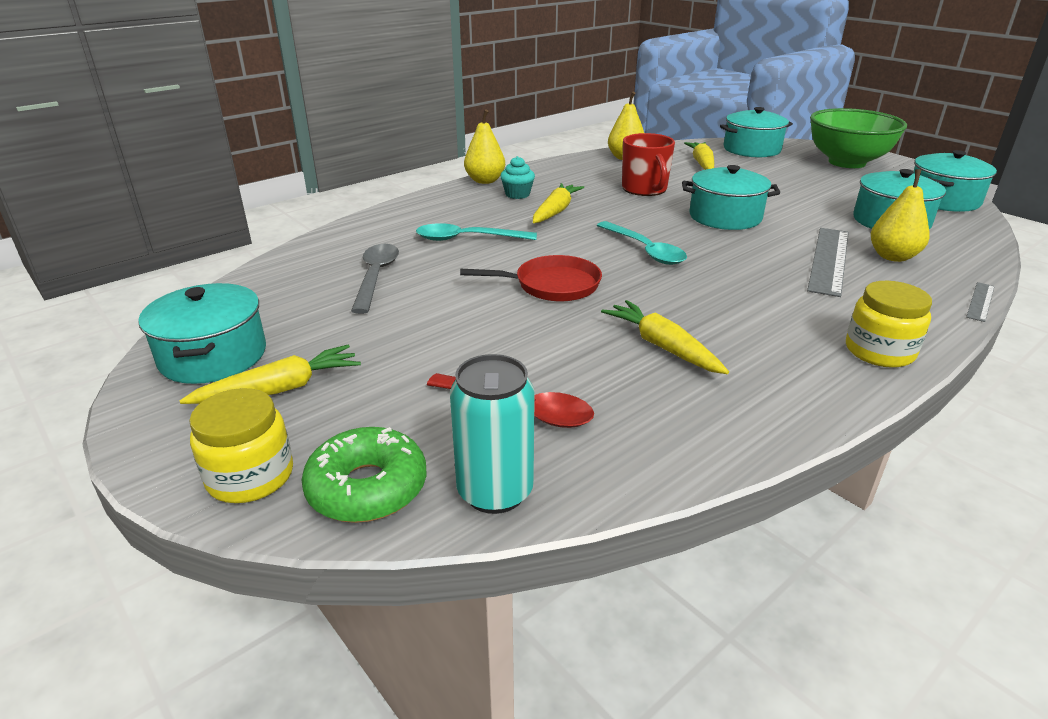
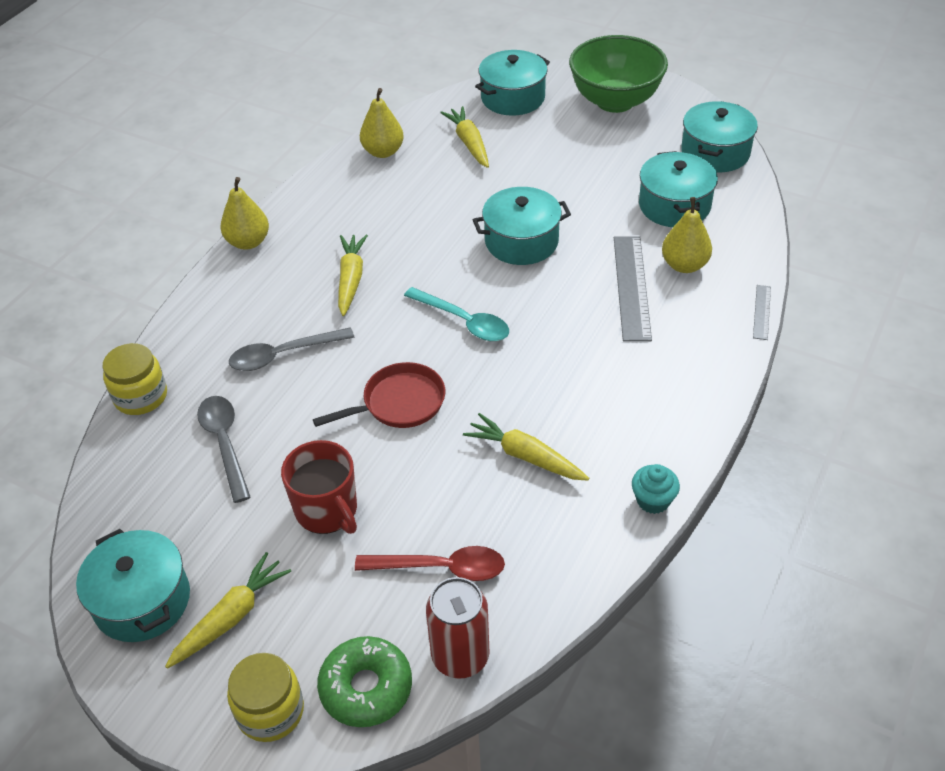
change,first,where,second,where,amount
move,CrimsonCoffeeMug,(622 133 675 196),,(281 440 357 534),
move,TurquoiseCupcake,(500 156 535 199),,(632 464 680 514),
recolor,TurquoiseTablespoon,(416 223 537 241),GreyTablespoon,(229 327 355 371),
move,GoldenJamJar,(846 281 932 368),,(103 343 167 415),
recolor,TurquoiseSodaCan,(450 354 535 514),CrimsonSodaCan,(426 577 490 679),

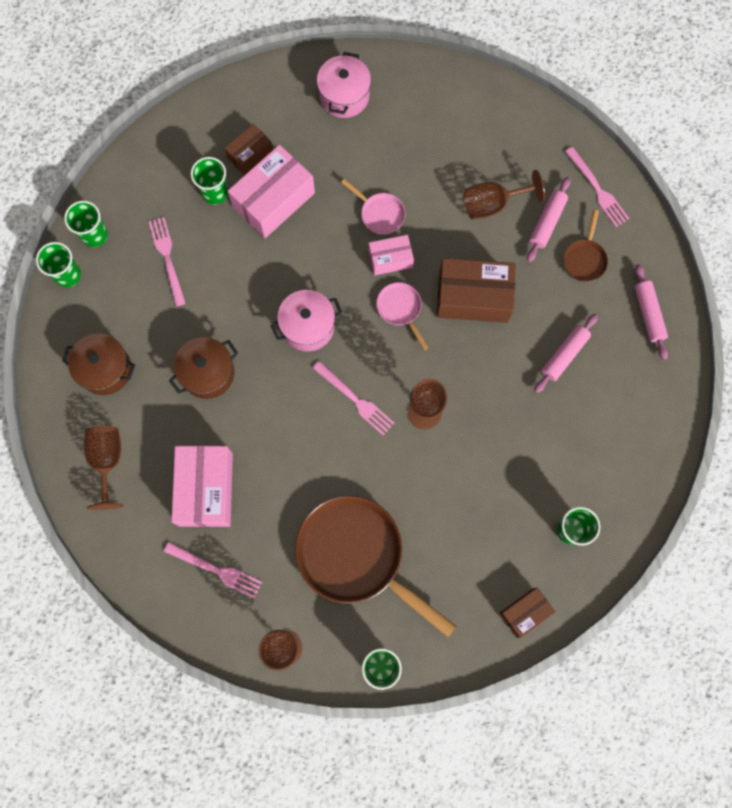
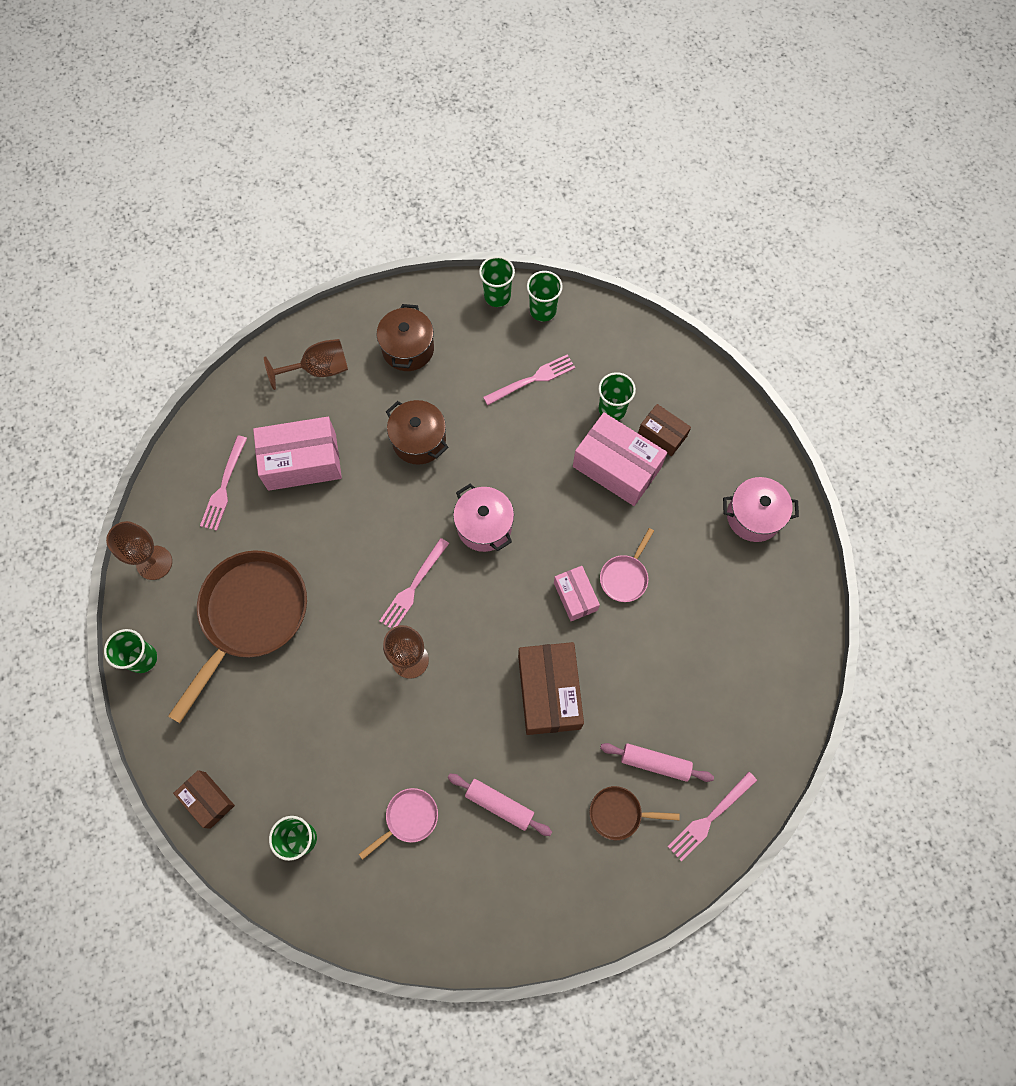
change,first,where,second,where,amount
delete,BrownGoblet,(464 170 545 220),,,
delete,PinkPastryRoller,(635 264 668 360),,,
move,PinkPan,(376 282 429 350),,(359 788 438 860),

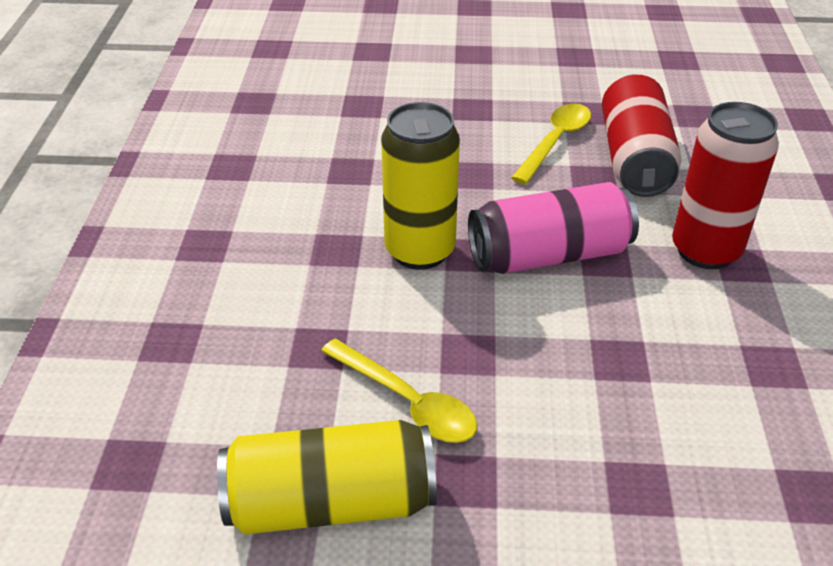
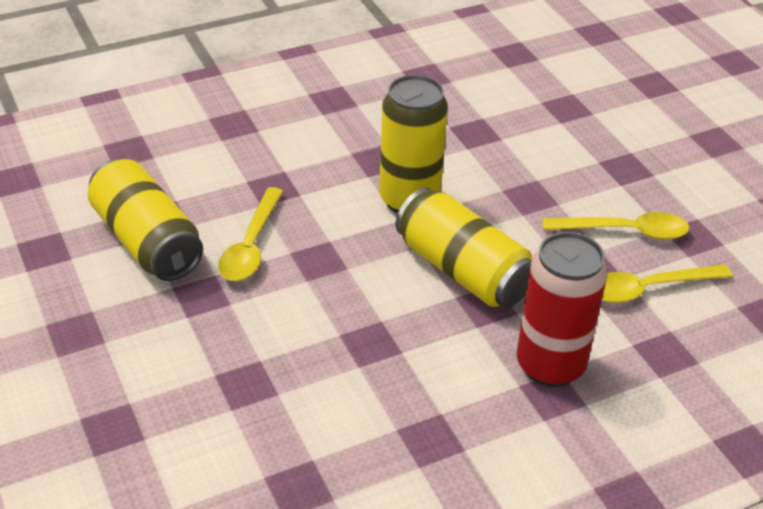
change,first,where,second,where,amount
replace,CrimsonSodaCan,(602 75 681 197),GoldenTablespoon,(602 265 732 303),
recolor,PinkSodaCan,(468 182 639 274),GoldenSodaCan,(396 188 532 308),

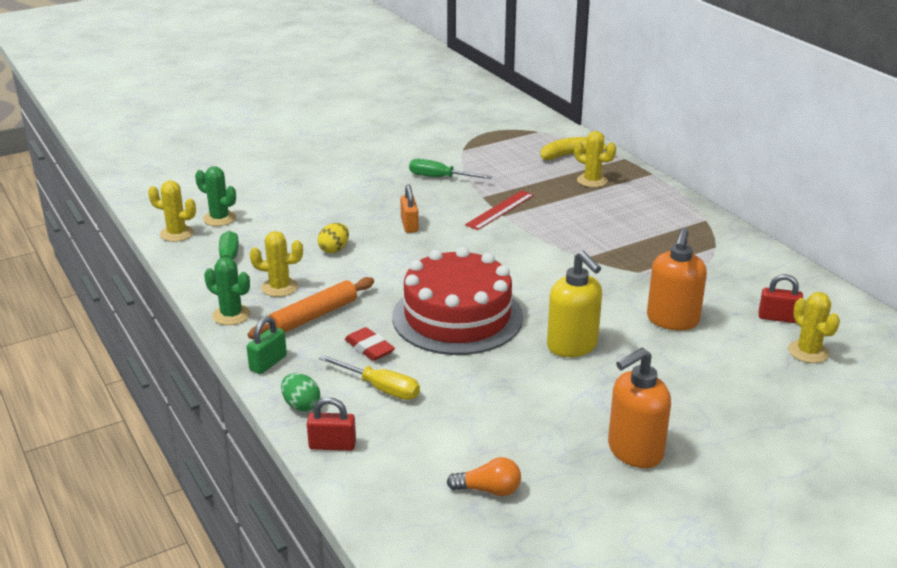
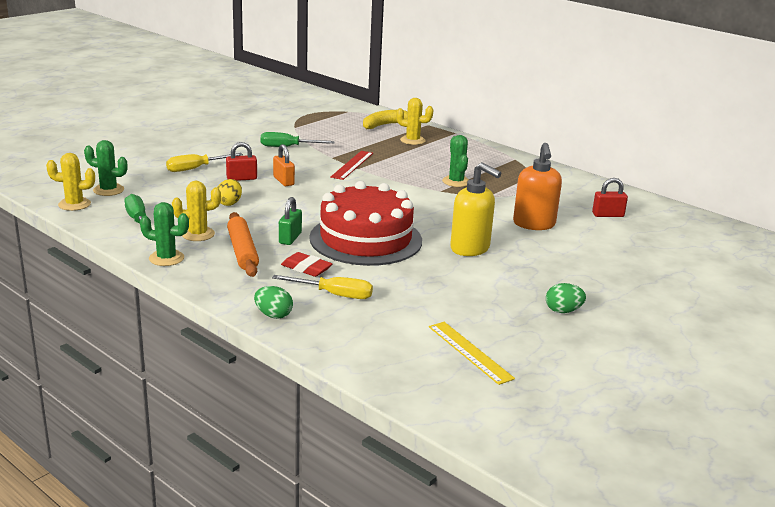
change,first,where,second,where,amount
rotate,BrightOrangePastryRoller,(248 277 374 339),,(227 212 259 277),45 degrees counterclockwise
delete,GoldenCactus,(788 292 840 363),,,
move,LeafGreenLock,(247 316 287 374),,(279 197 302 245),
replace,BrightOrangeSoapPump,(608 348 671 468),LeafGreenToyEgg,(546 283 586 313),
move,CrimsonLock,(307 397 356 451),,(226 142 257 181),
replace,BrightOrangeLightBulb,(447 457 521 496),GoldenMeasuringStick,(429 322 515 385),
insert,,,LeafGreenCactus,(442 135 469 187),
insert,,,GoldenFlatScrewdriver,(166 153 243 172),

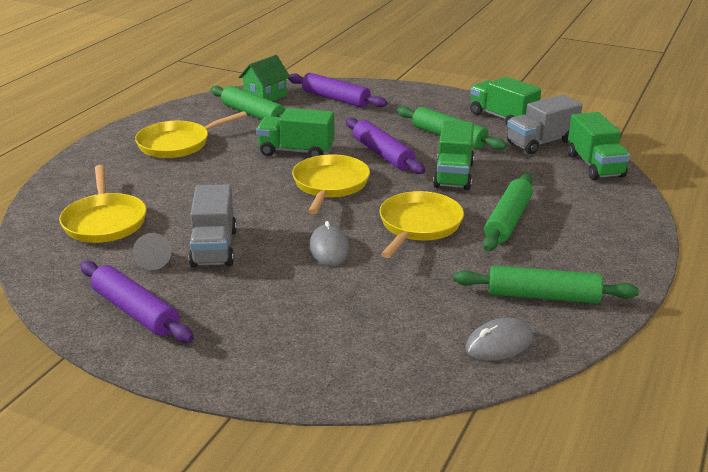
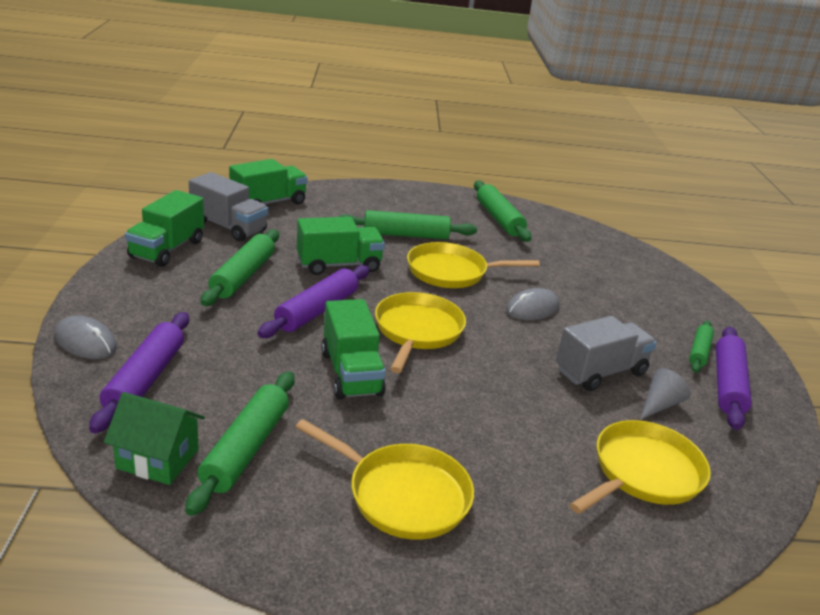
change,first,where,second,where,amount
rotate,GoldenPan,(292 154 370 214),,(375 292 466 373),120 degrees clockwise
move,GreyMouse,(465 318 533 361),,(55 315 117 359),
insert,,,LeafGreenPastryRoller,(689 320 714 373),

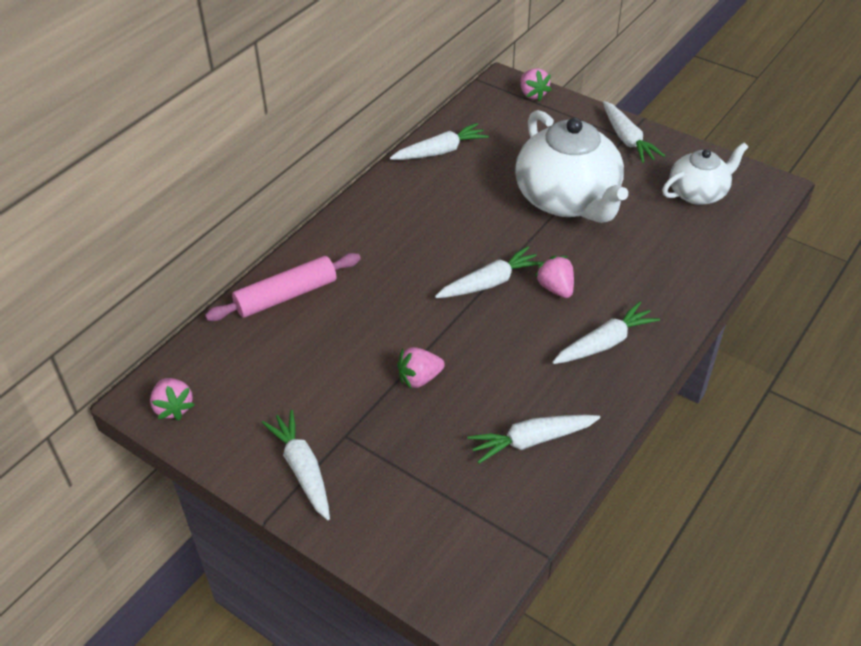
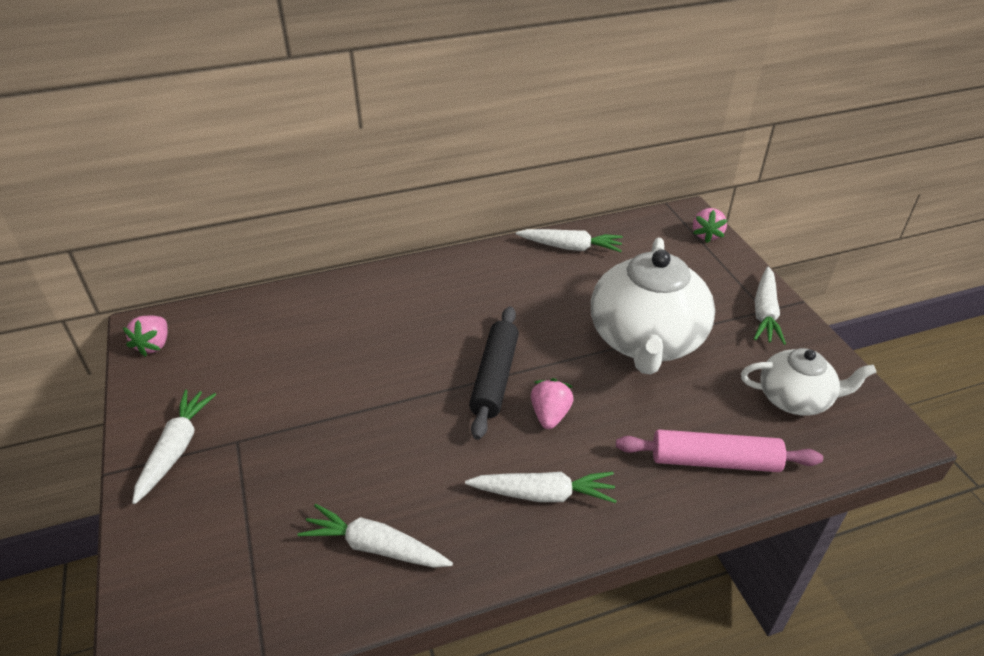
change,first,where,second,where,amount
replace,SnowWhiteToyCarrot,(435 246 543 298),BlackPastryRoller,(469 306 519 440),
move,PinkPastryRoller,(205 253 361 321),,(616 430 823 472),
delete,PinkStrawberry,(397 347 445 389),,,

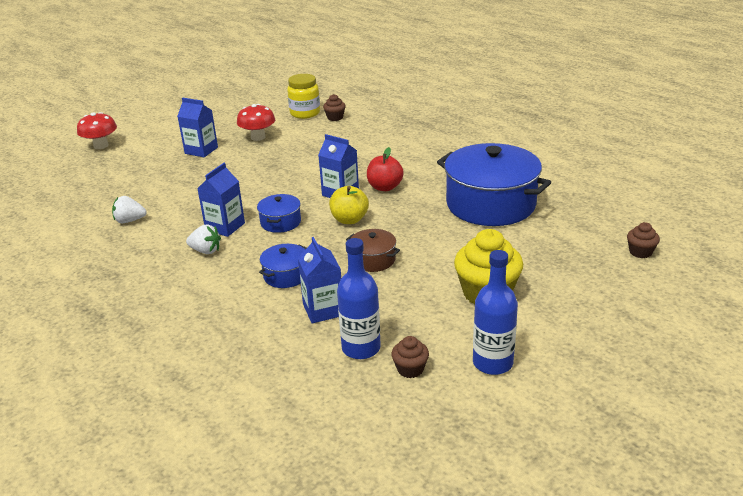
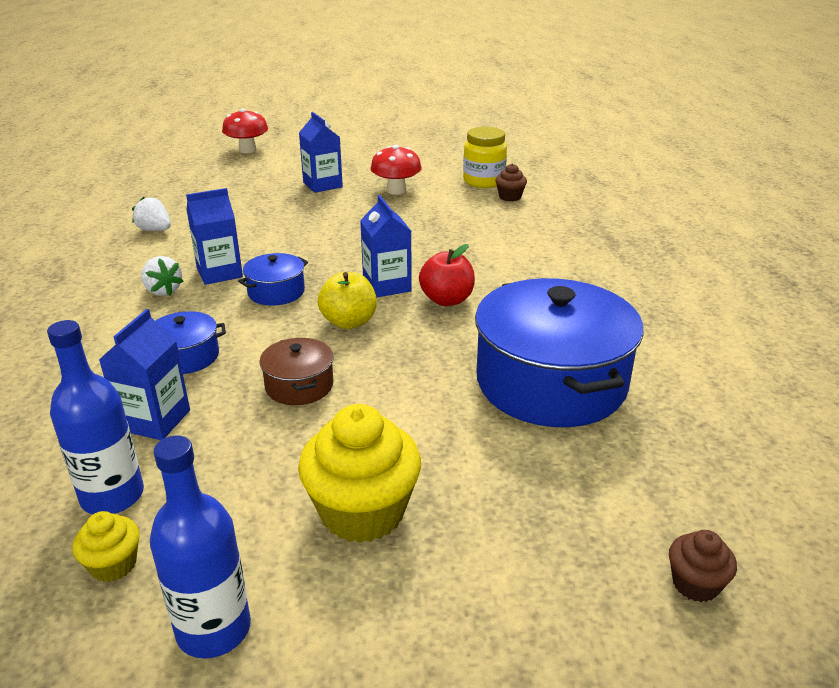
change,first,where,second,where,amount
recolor,BrownCupcake,(391 336 429 378),GoldenCupcake,(72 511 139 582),

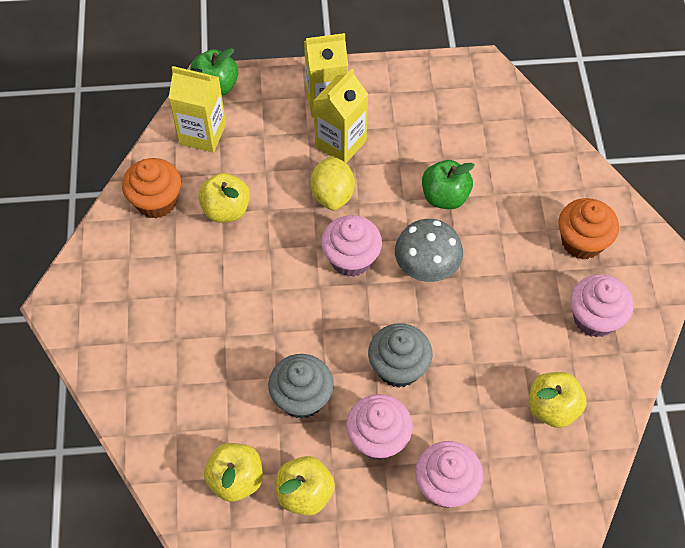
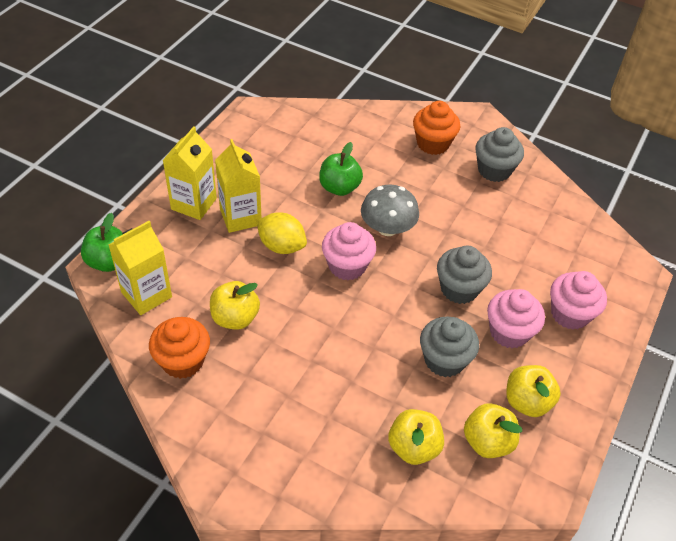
change,first,where,second,where,amount
recolor,PinkCupcake,(570 274 634 338),GreyCupcake,(476 127 524 182),
move,GoldenToyApple,(529 372 587 428),,(388 409 444 465),

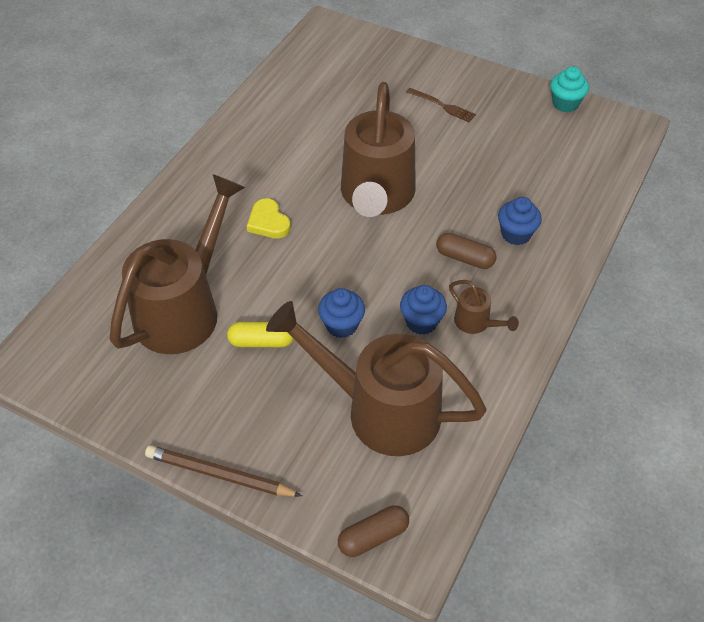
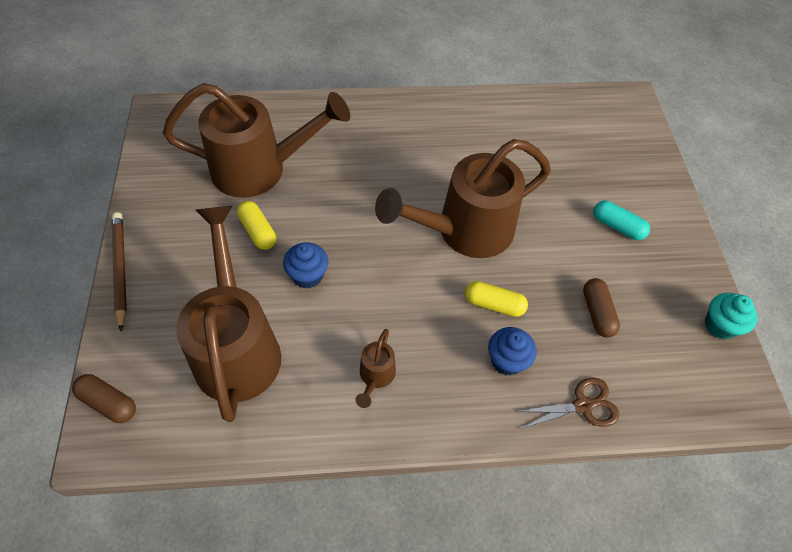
change,first,where,second,where,amount
replace,BrownTableFork,(406 88 476 122),TurquoisePillShape,(593 200 650 240),
delete,GoldenHeartShape,(247 198 291 238),,,
move,BrownPillShape,(436 233 497 269),,(583 278 620 337),
delete,CobaltCupcake,(400 285 447 335),,,
insert,,,GoldenPillShape,(465 281 528 317),
insert,,,BrownShears,(515 378 619 429),

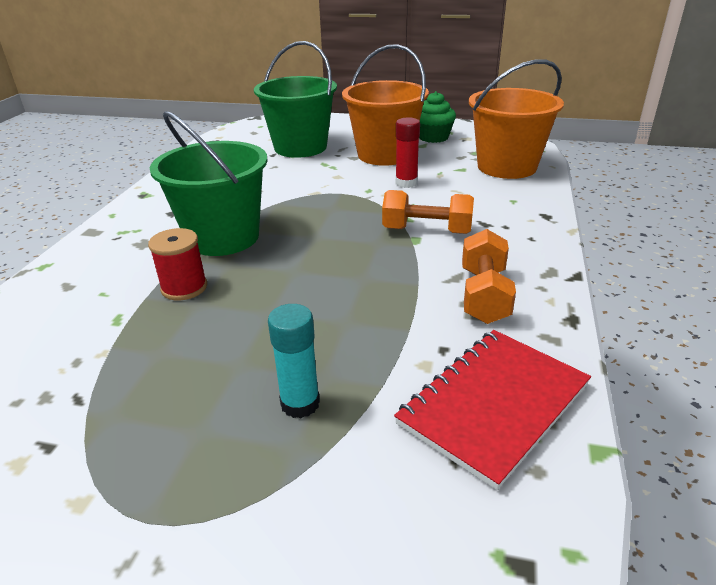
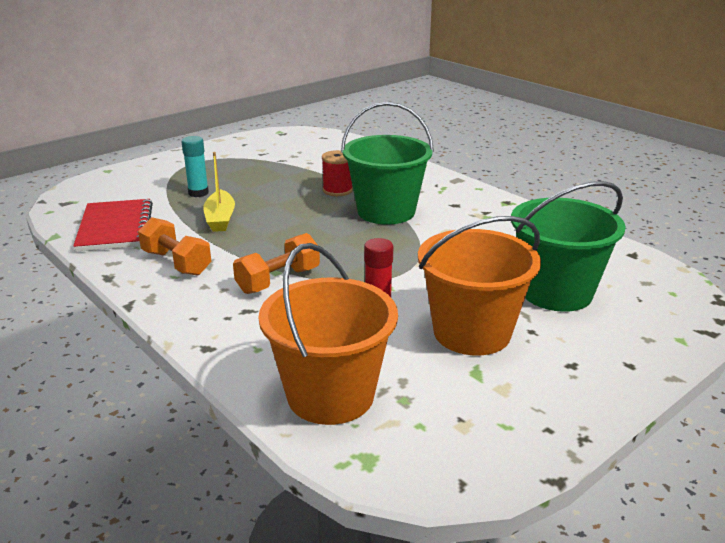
change,first,where,second,where,amount
delete,LeafGreenCupcake,(419 91 456 143),,,
insert,,,GoldenBoat,(203 152 235 232),

